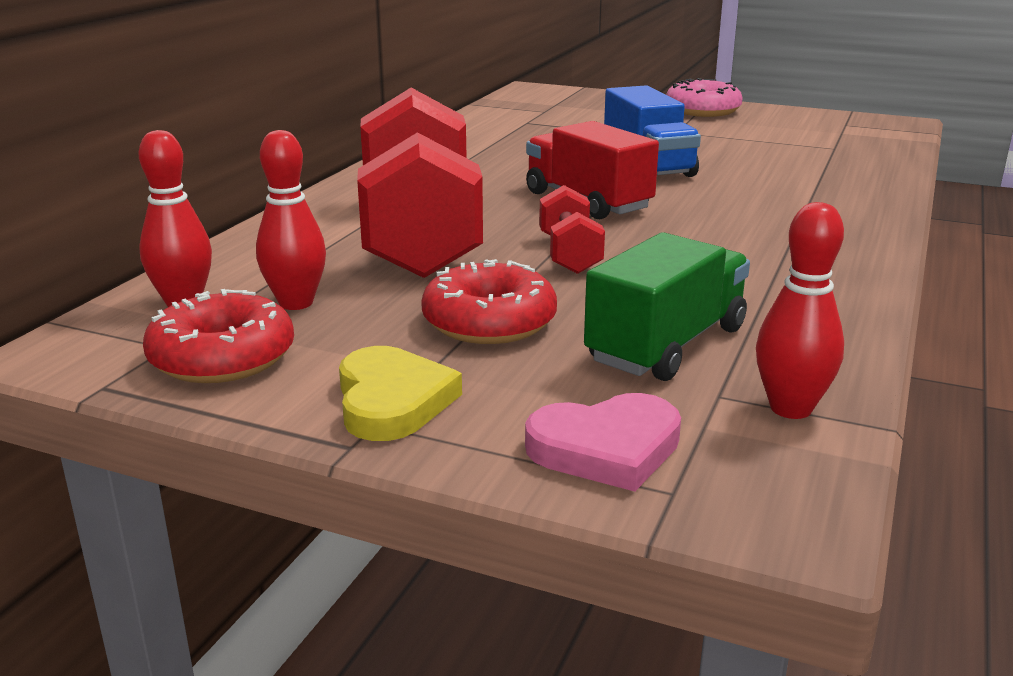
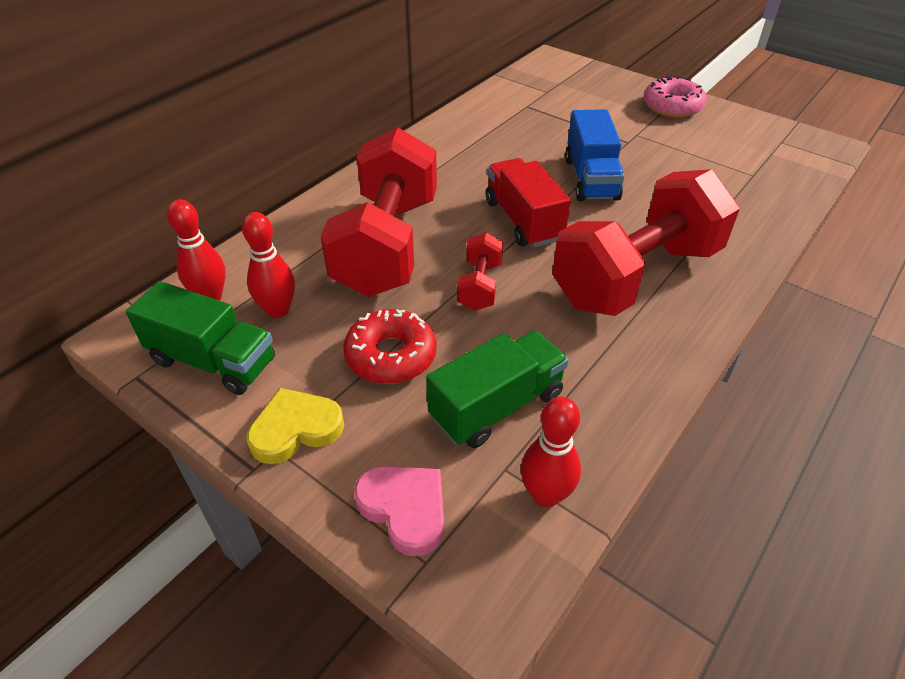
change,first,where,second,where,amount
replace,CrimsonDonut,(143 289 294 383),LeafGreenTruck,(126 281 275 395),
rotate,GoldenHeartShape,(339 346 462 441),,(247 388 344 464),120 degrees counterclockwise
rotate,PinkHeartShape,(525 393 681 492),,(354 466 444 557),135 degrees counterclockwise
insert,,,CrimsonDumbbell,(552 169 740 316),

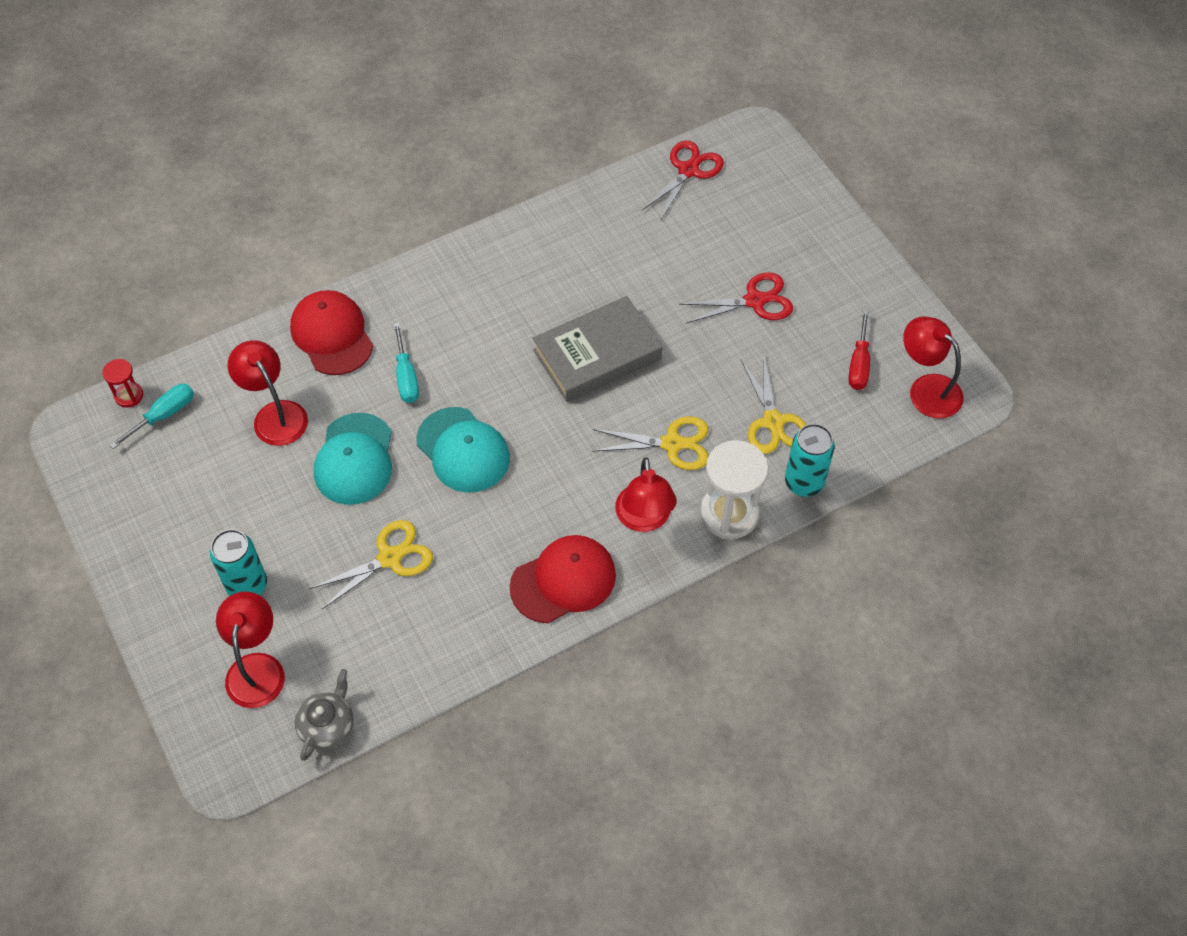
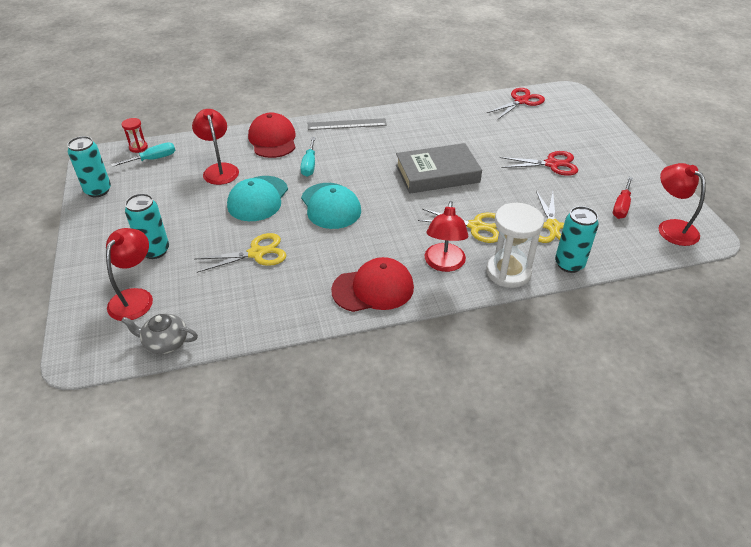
change,first,where,second,where,amount
rotate,GreyTeapot,(295 669 354 761),,(121 314 198 354),120 degrees counterclockwise
insert,,,GreyMeasuringStick,(308 118 387 130),
insert,,,TurquoiseSodaCan,(67 136 111 197),

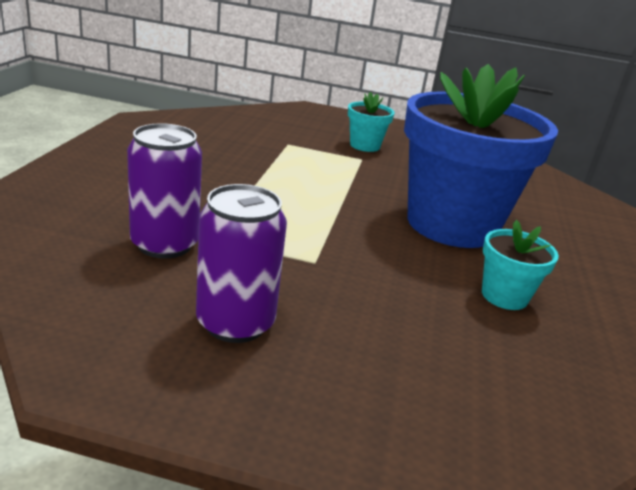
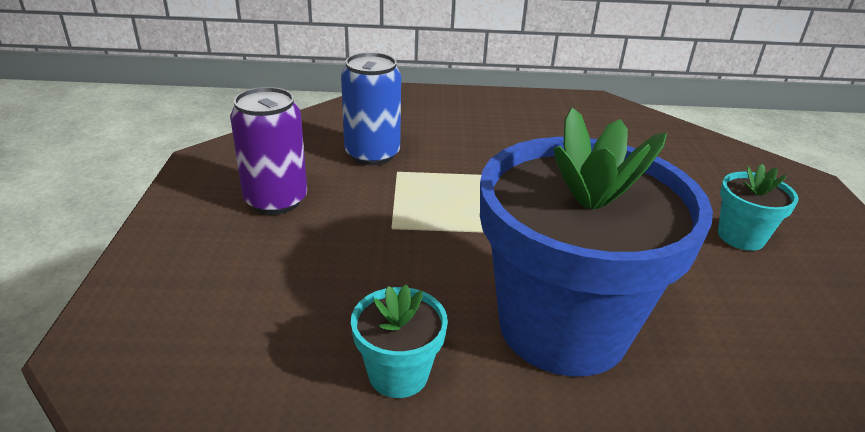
change,first,where,second,where,amount
recolor,RoyalPurpleSodaCan,(127 123 202 259),CobaltSodaCan,(341 52 401 165),

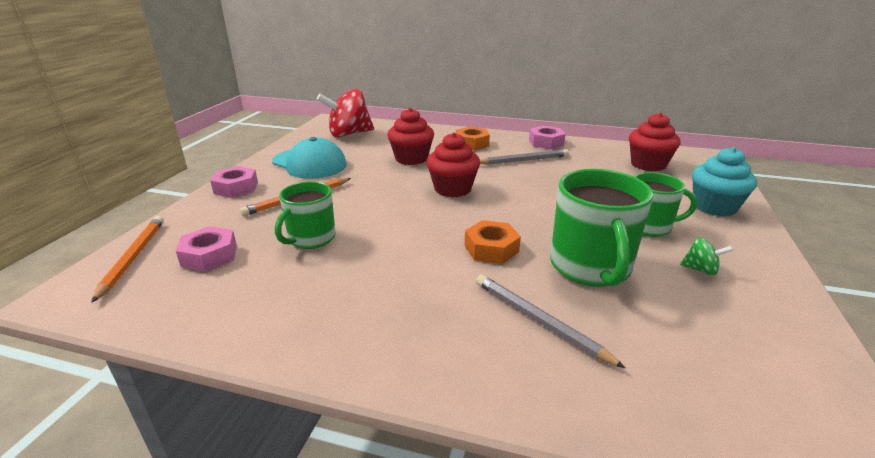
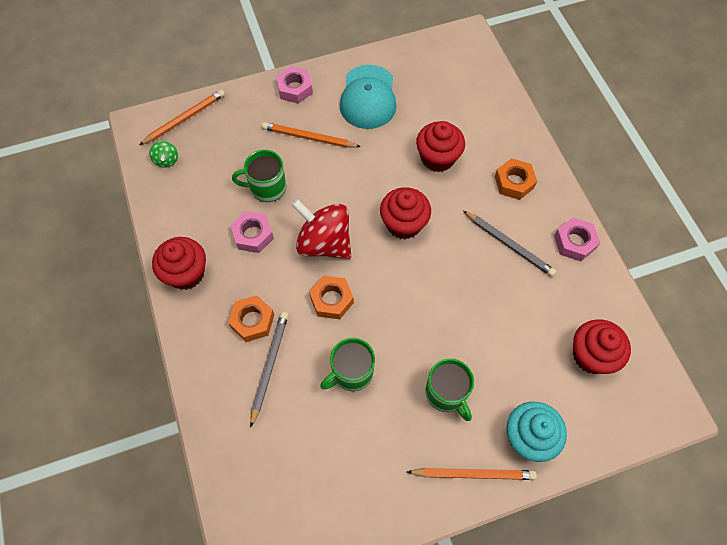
change,first,where,second,where,amount
move,CrimsonWhirligig,(317 89 374 137),,(291 199 351 259),
resize,LeafGreenCoffeeMug,(550 169 653 287),,(320 338 375 391),x0.64
move,PinkHexNut,(176 226 237 272),,(231 211 274 253),
move,LeafGreenWhirligig,(680 238 733 276),,(149 141 178 168),
insert,,,CrimsonCupcake,(152 237 206 290),
insert,,,BrightOrangeHexNut,(228 295 274 342),
insert,,,BrightOrangeWoodenPencil,(407 468 537 480),

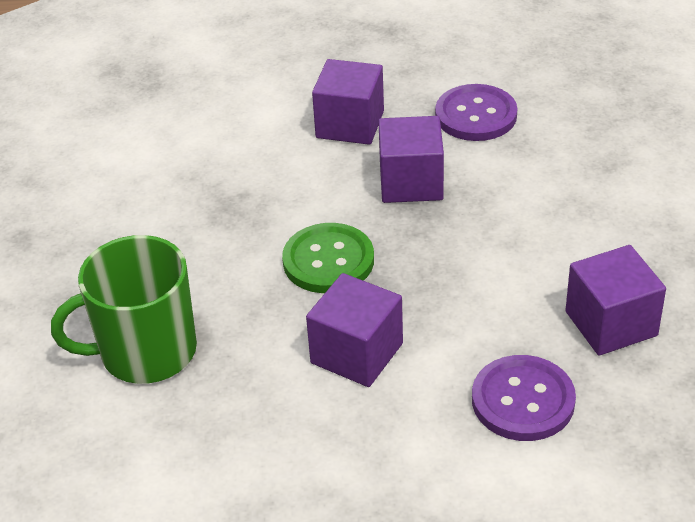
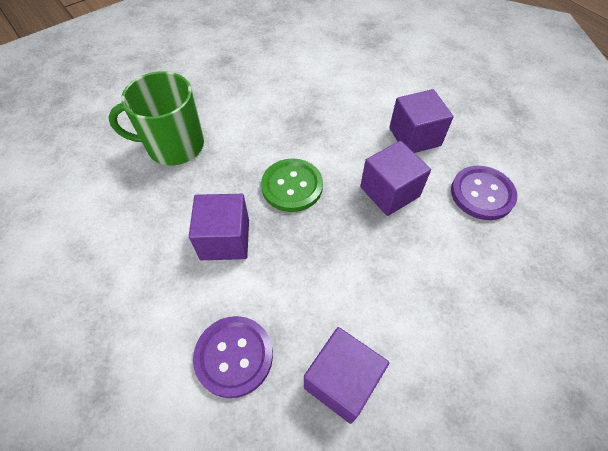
change,first,where,second,where,amount
rotate,LeafGreenCoffeeMug,(51 235 197 384),,(108 71 204 165),45 degrees counterclockwise

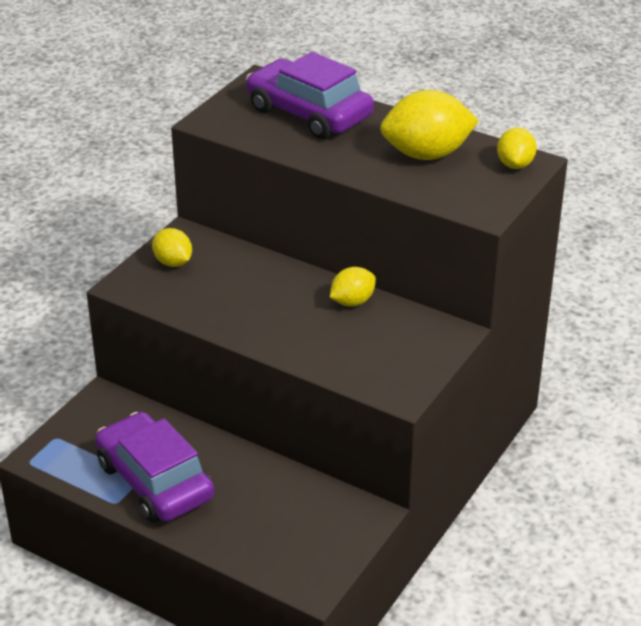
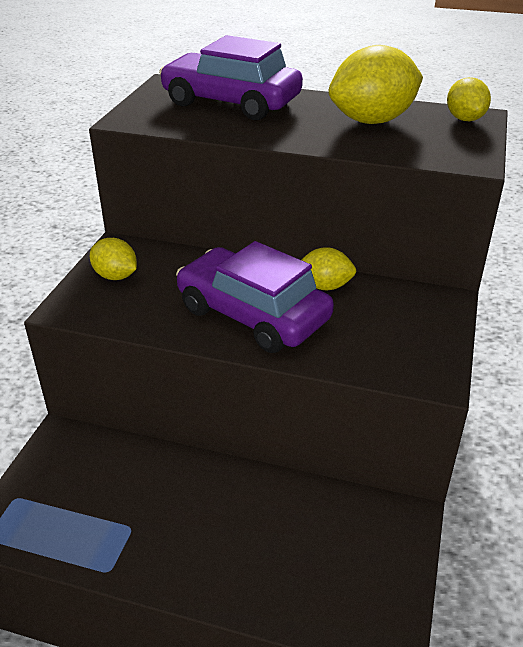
change,first,where,second,where,amount
rotate,GoldenLemon,(330 267 376 307),,(302 247 356 290),60 degrees clockwise
move,RoyalPurpleAutomobile,(95 412 214 523),,(176 241 334 353),

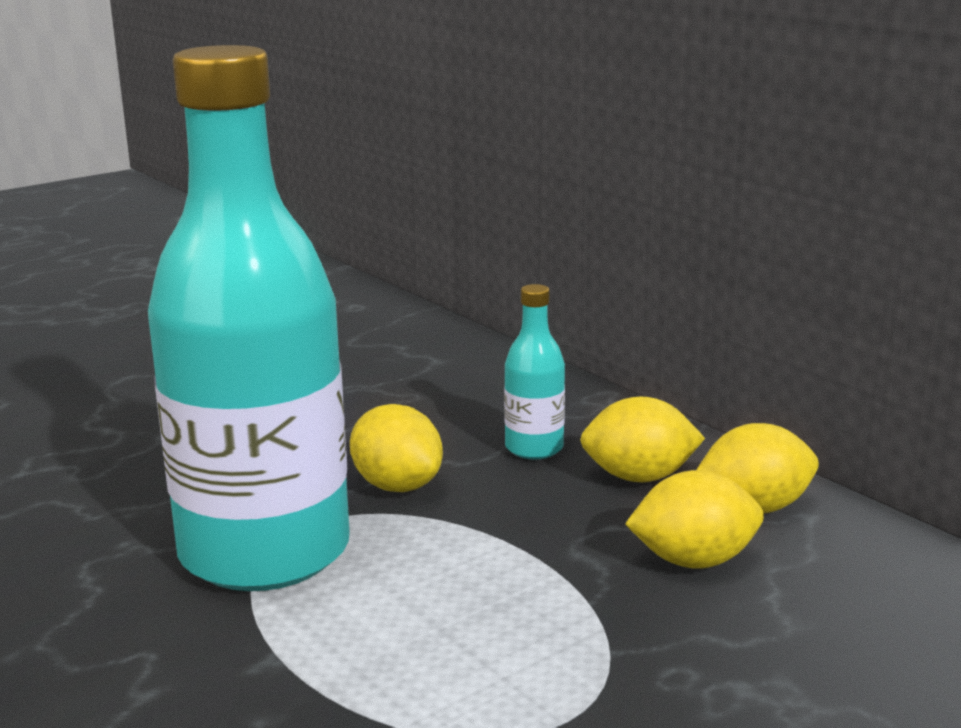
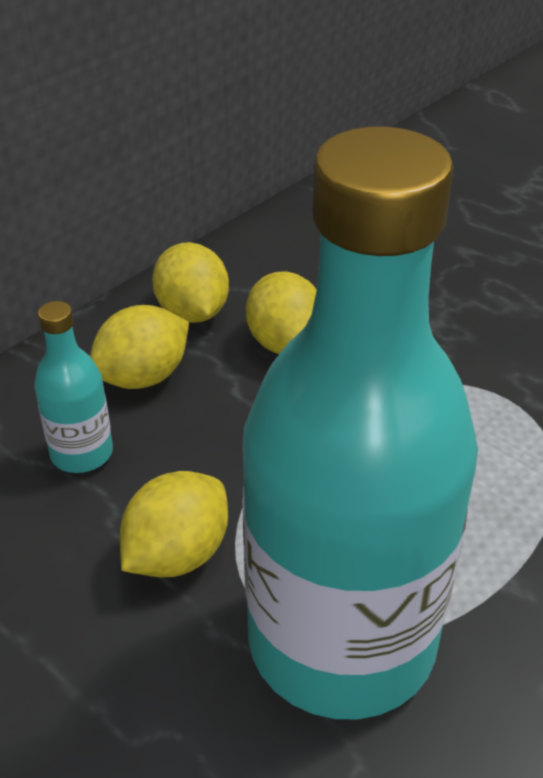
change,first,where,second,where,amount
rotate,GoldenLemon,(580 396 705 482),,(90 305 189 389),60 degrees clockwise

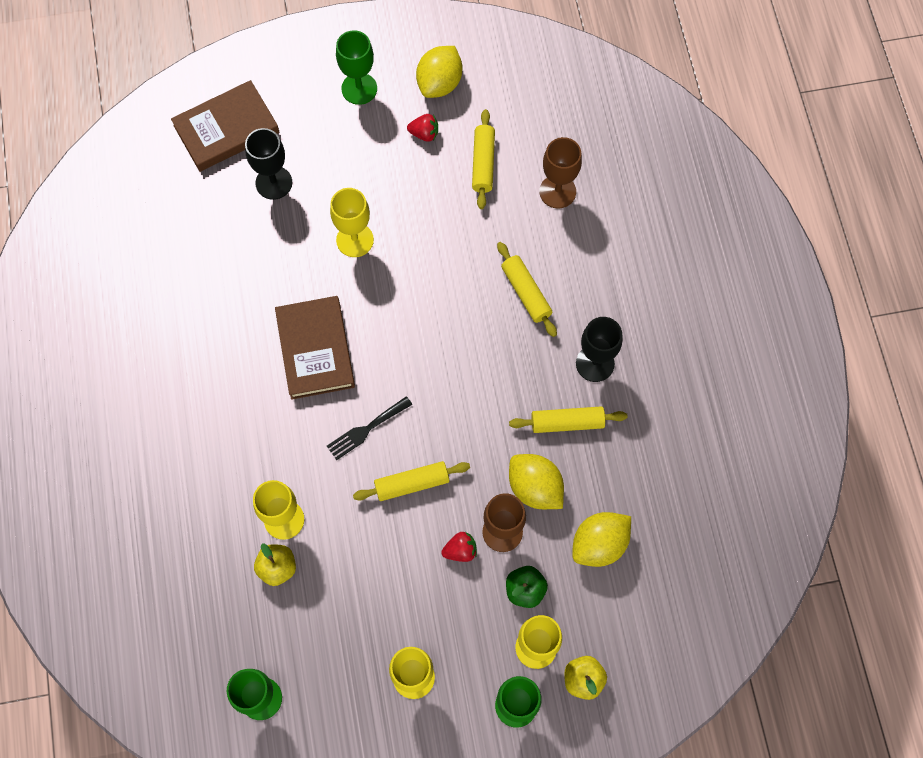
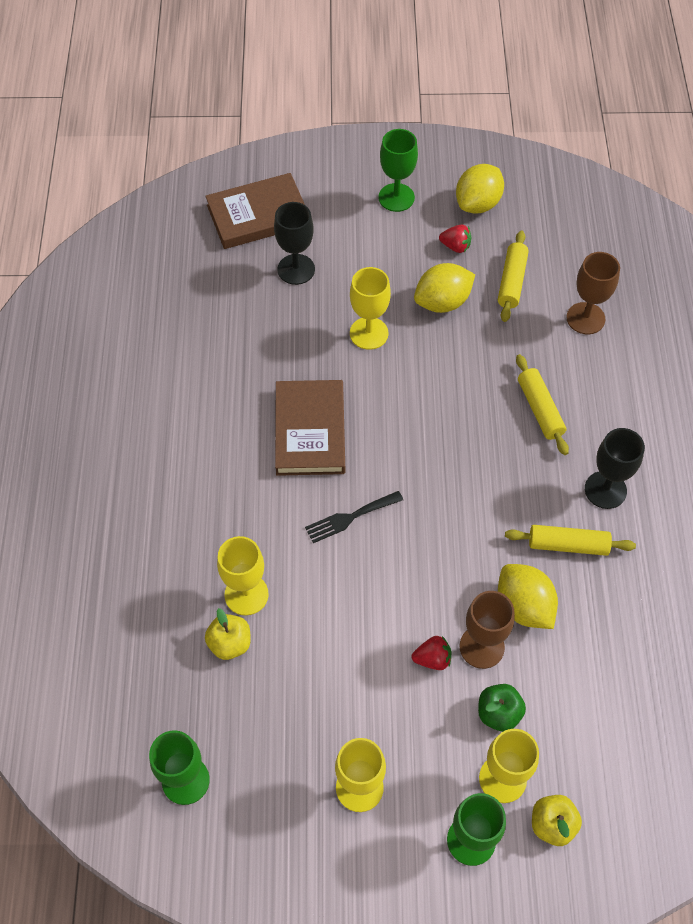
change,first,where,second,where,amount
delete,GoldenPastryRoller,(353 461 470 501),,,
move,GoldenLemon,(572 512 631 567),,(414 263 475 313),

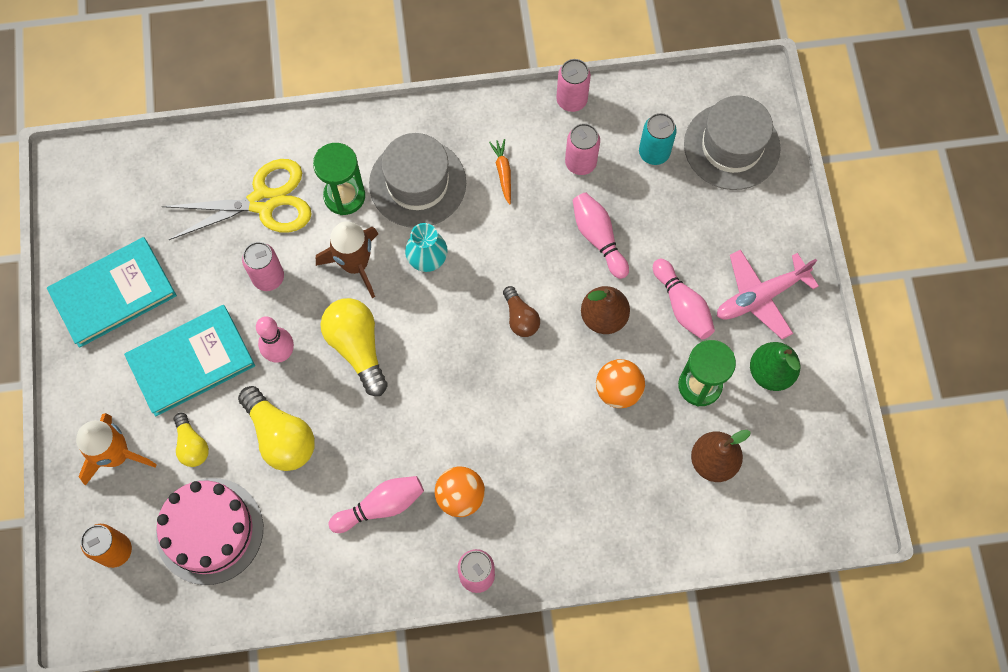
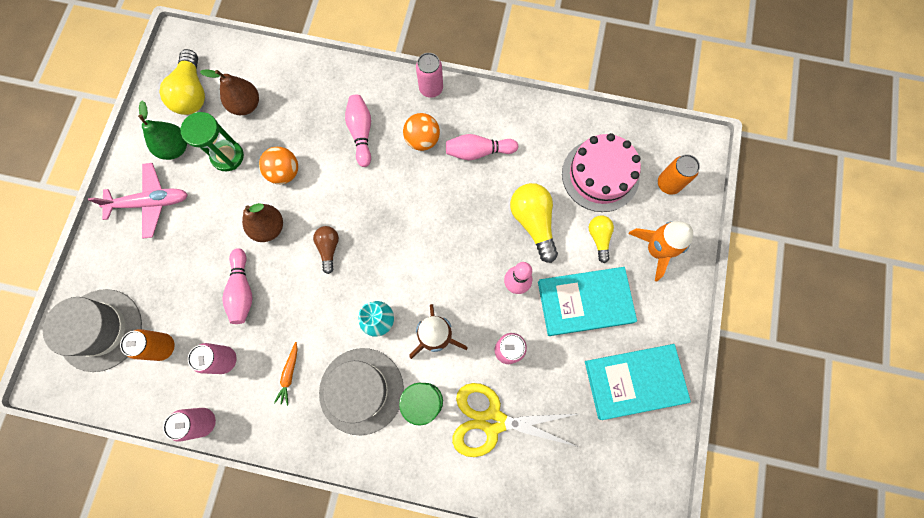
change,first,where,second,where,amount
recolor,TurquoiseSodaCan,(639 113 677 165),BrightOrangeSodaCan,(120 329 175 361),
move,PinkBowlingPin,(653 259 715 340),,(345 95 371 167),
move,GoldenLightBulb,(320 298 388 396),,(159 49 205 115),

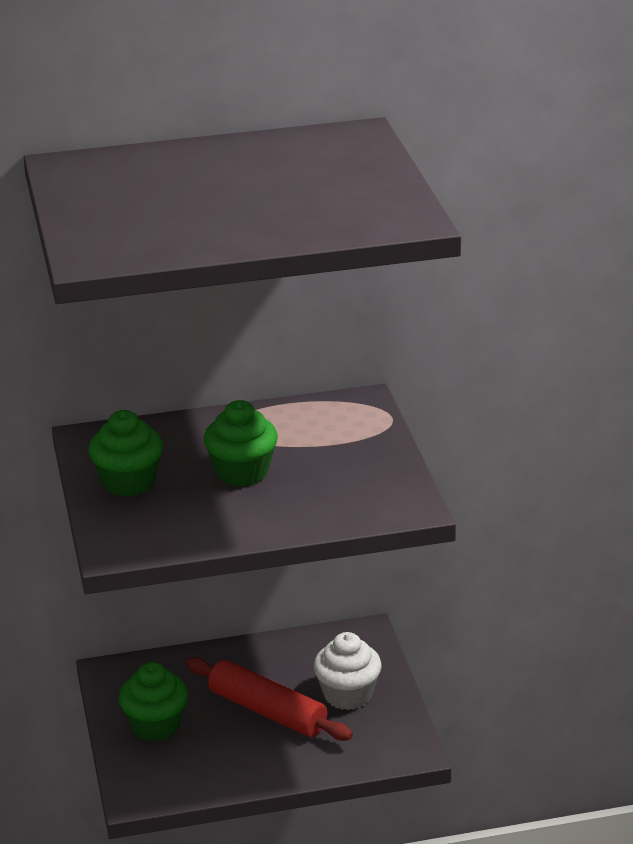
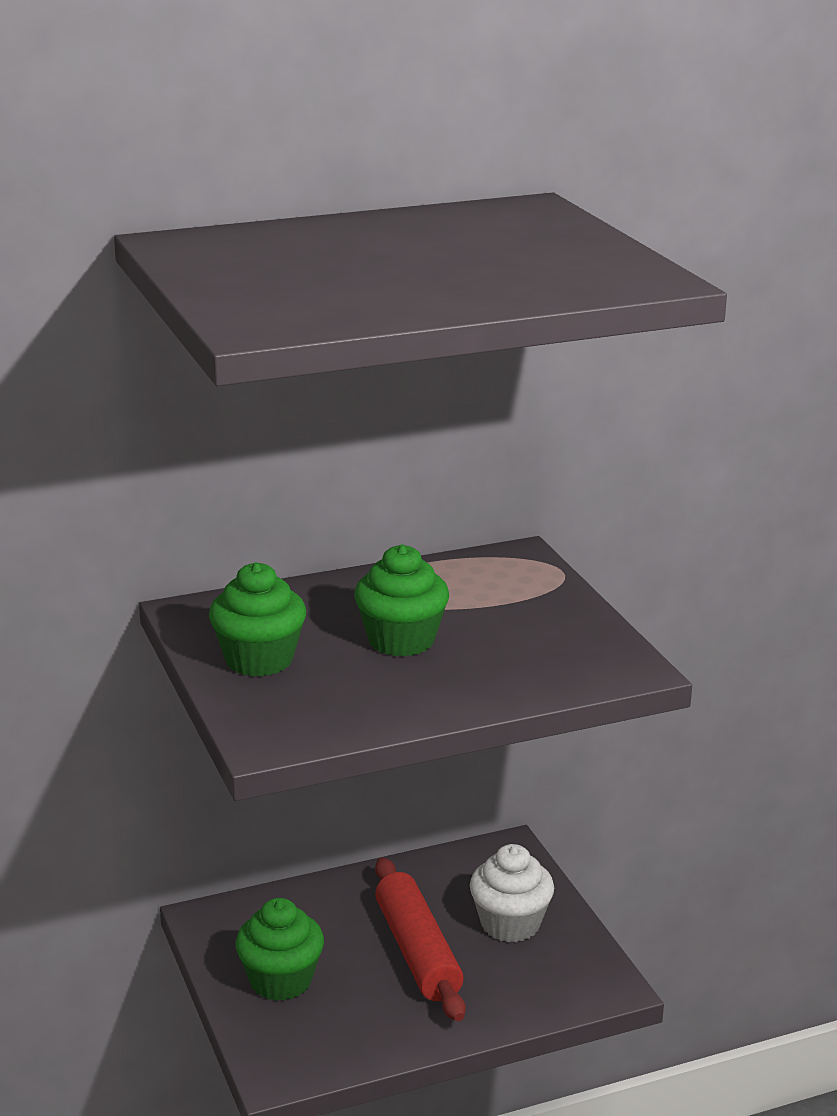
change,first,where,second,where,amount
rotate,CrimsonPastryRoller,(186 657 353 741),,(375 857 466 1021),45 degrees clockwise

